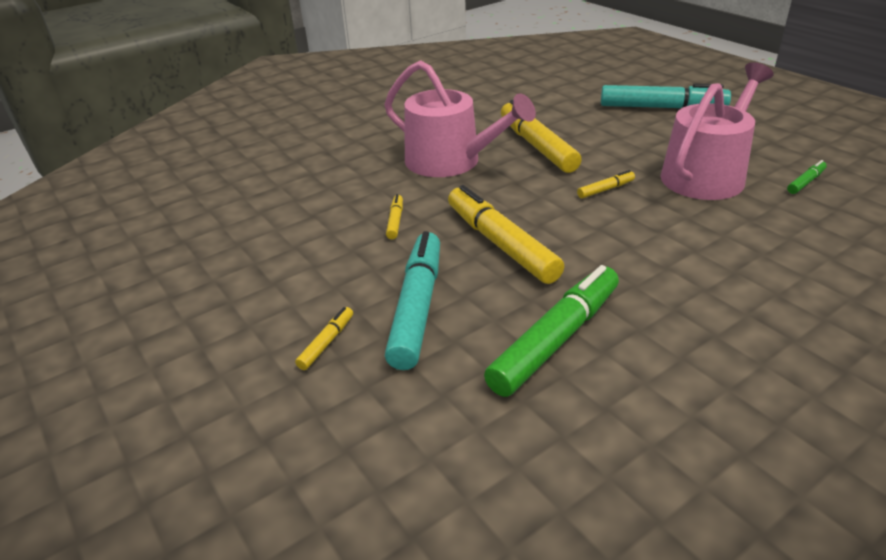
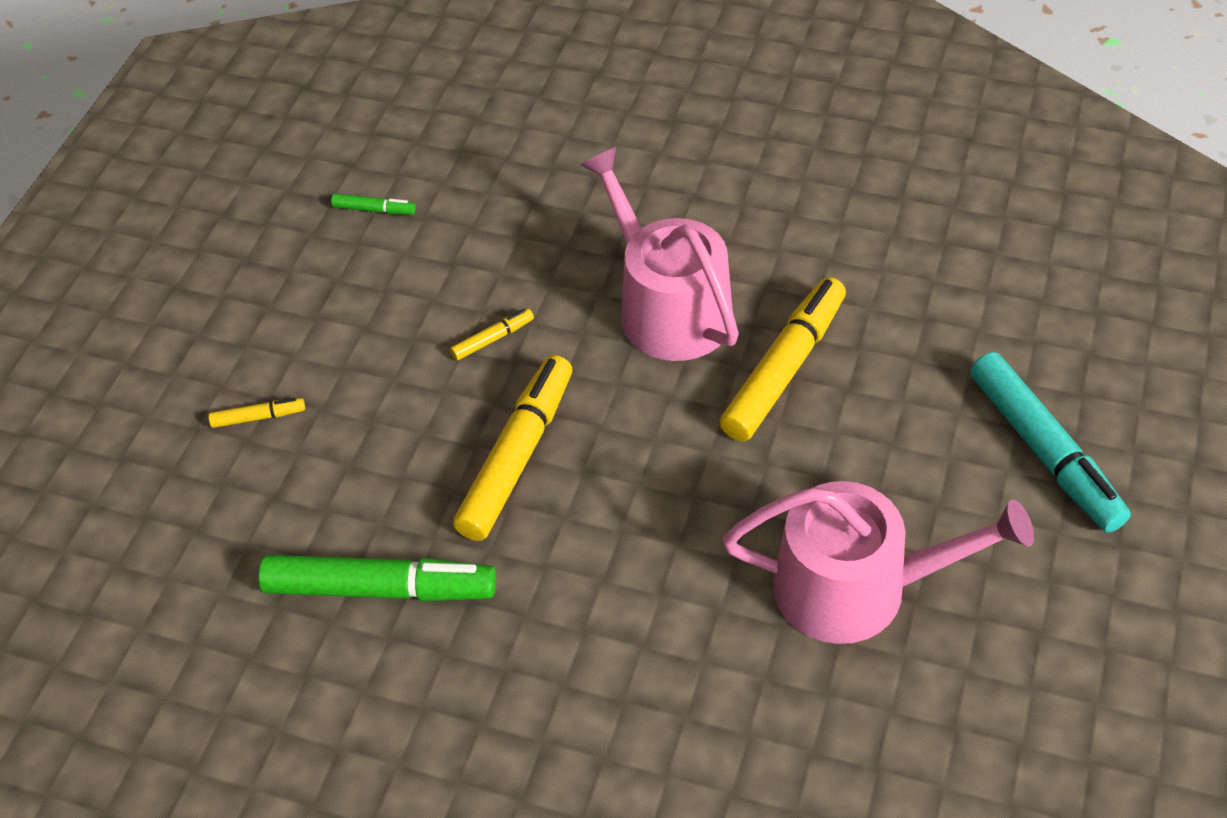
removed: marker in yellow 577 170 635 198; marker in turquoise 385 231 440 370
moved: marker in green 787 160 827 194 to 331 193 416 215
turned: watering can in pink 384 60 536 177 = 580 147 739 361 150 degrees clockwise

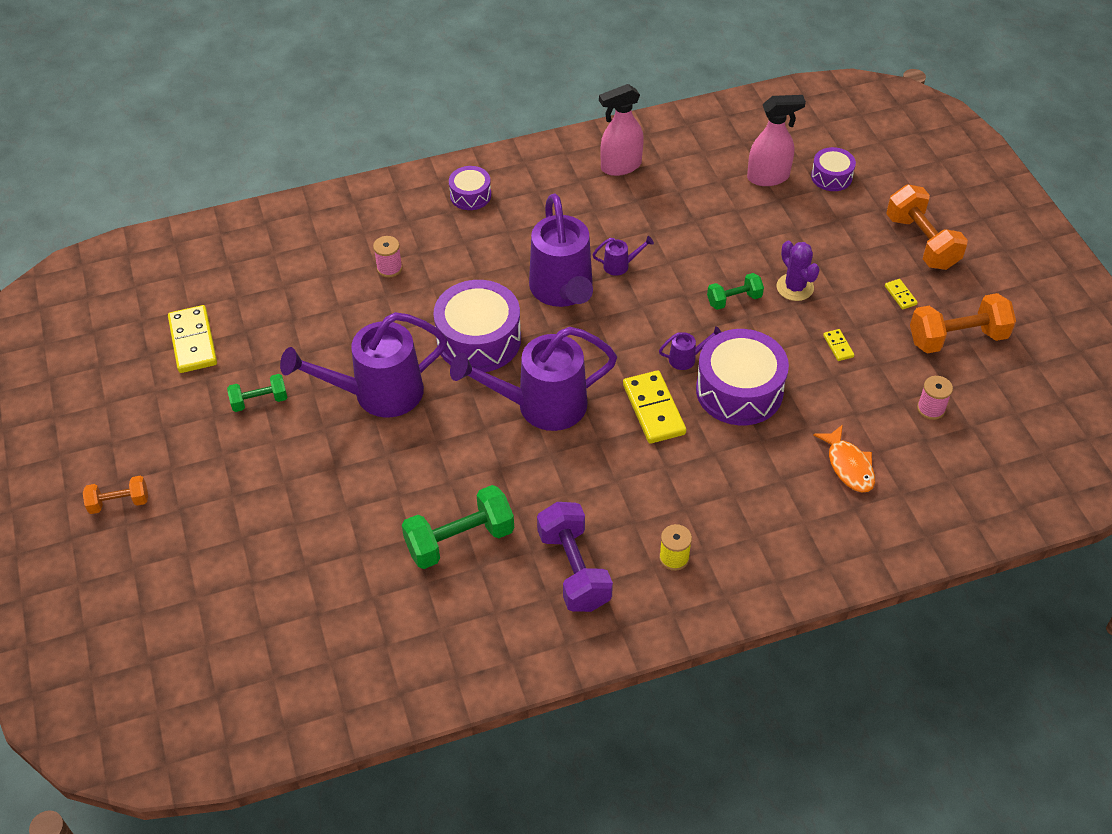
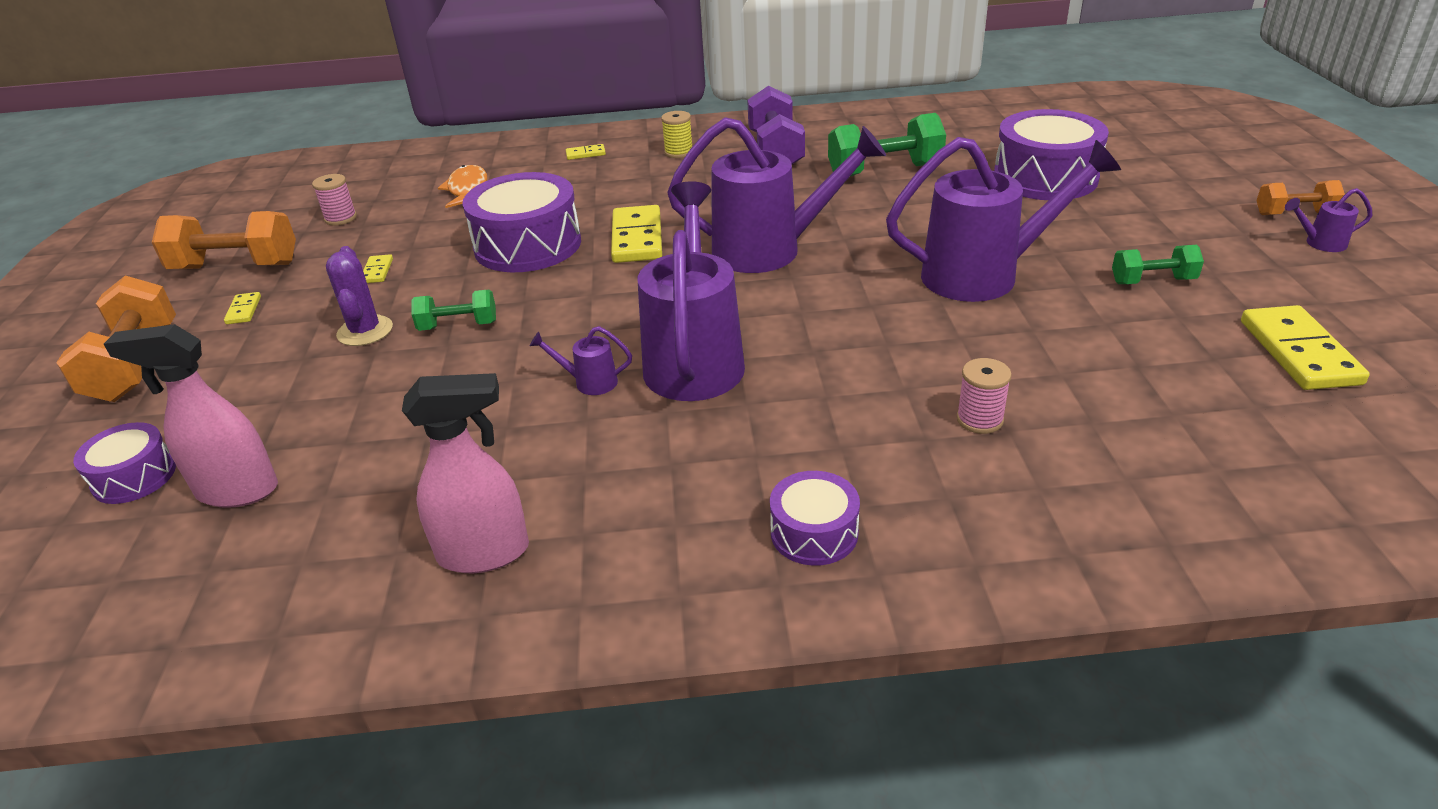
added: domino in yellow 566 144 606 160
moved: drum in purple 433 280 521 372 to 994 109 1109 200; watering can in purple 659 326 721 370 to 1285 188 1373 252

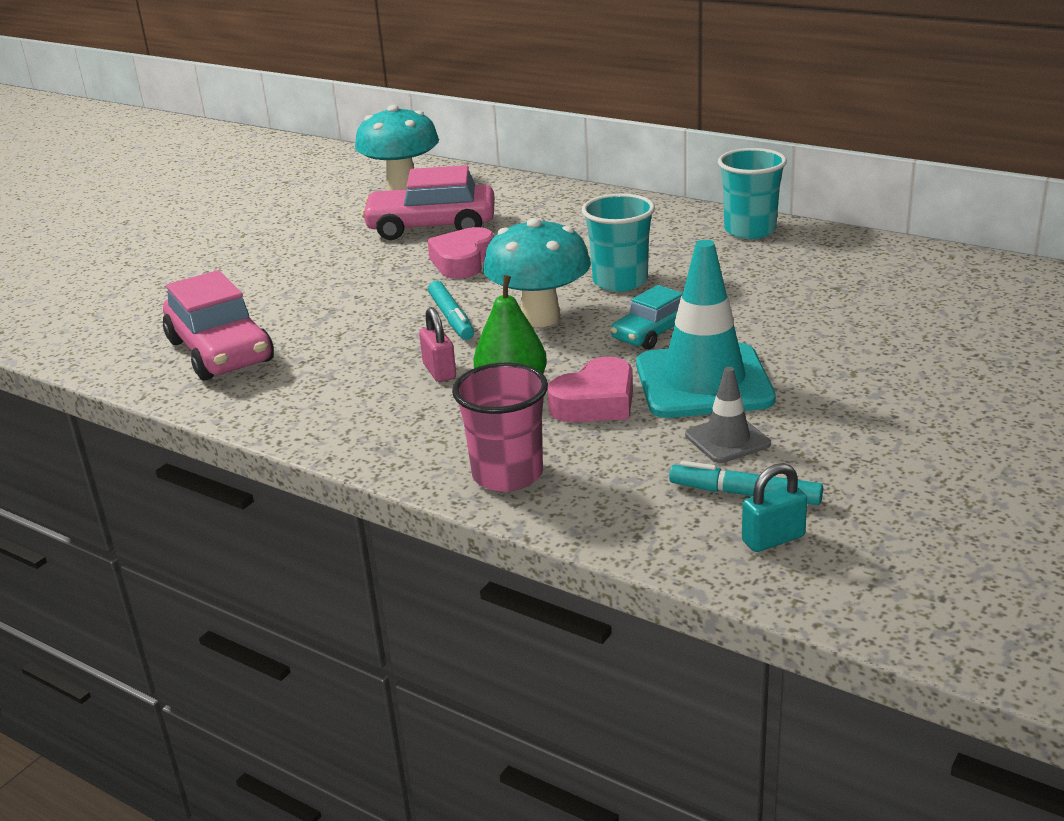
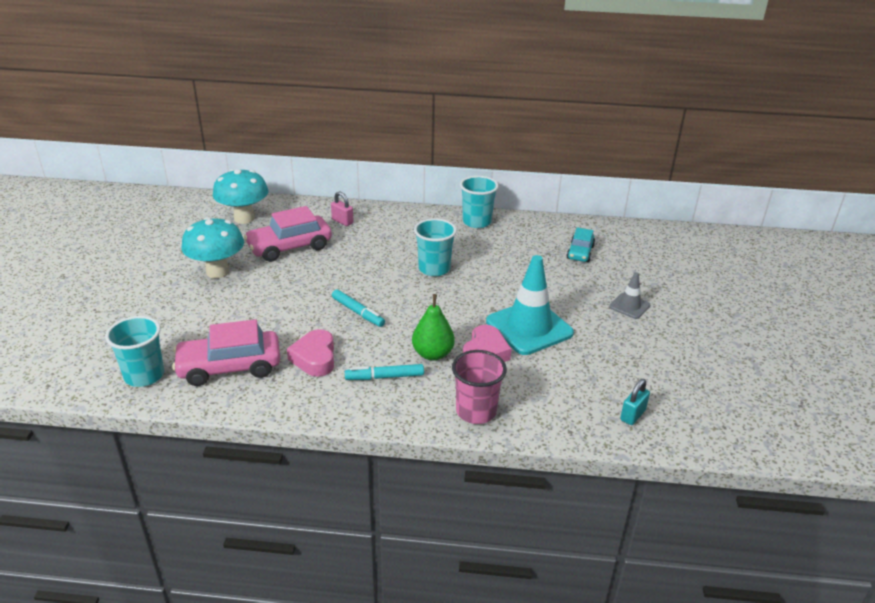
added: cup in turquoise 105 316 164 387
moved: mushroom in turquoise 483 218 591 327 to 181 217 244 279; heart in pink 427 227 494 279 to 287 329 334 377; car in turquoise 610 285 682 350 to 566 227 595 262; padlock in pink 419 307 456 382 to 331 191 354 226; traffic cone in grey 685 367 771 463 to 609 272 650 319; marker in turquoise 669 461 823 505 to 345 364 424 380
turned: car in pink 163 270 274 381 = 172 319 280 386 135 degrees clockwise

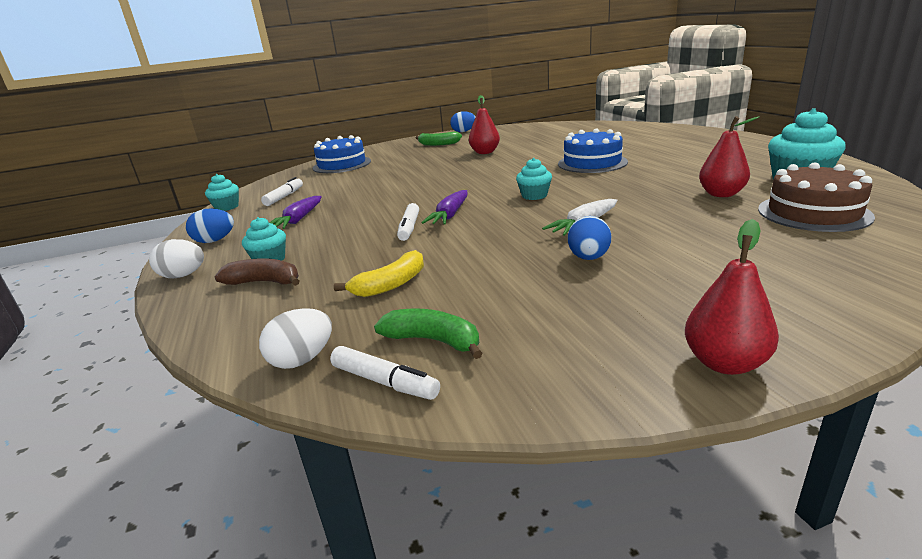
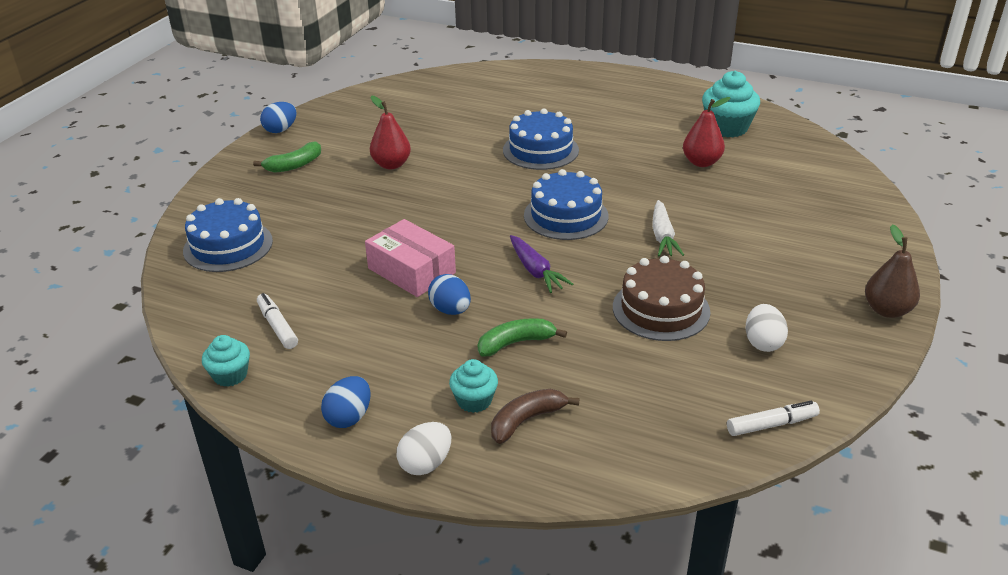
removed: carrot in purple 269 196 322 229; marker in white 397 203 419 241; banana in yellow 334 250 424 297
added: box in pink 365 219 456 297
moved: cake in brown 758 162 875 232 to 613 256 710 341; egg in blue 568 216 611 260 to 428 274 471 315; egg in white 259 308 332 369 to 745 304 788 352; banana in green 374 308 483 359 to 478 318 567 357
replaced: cupcake in turquoise 516 158 552 200 to cake in blue 524 169 608 240
recoloured: pear in red 685 219 779 375 to pear in brown 865 224 920 318

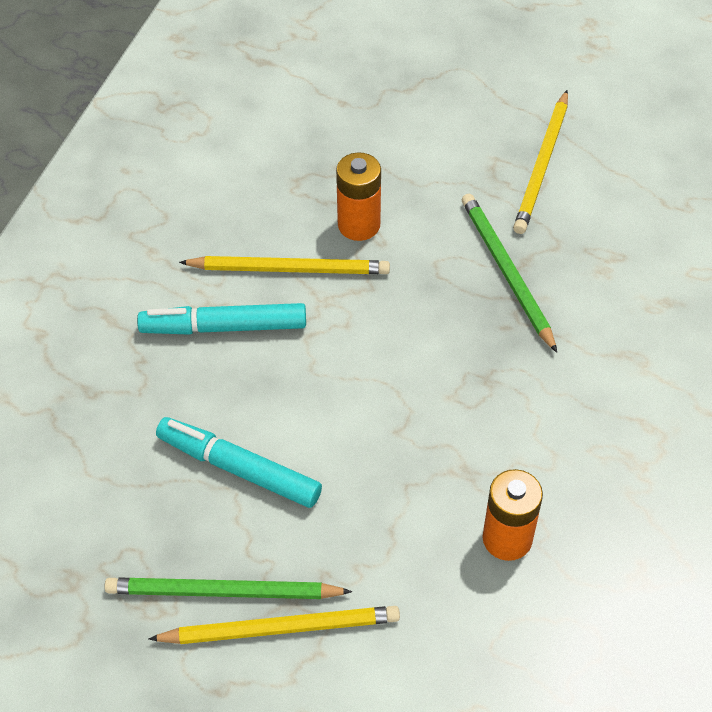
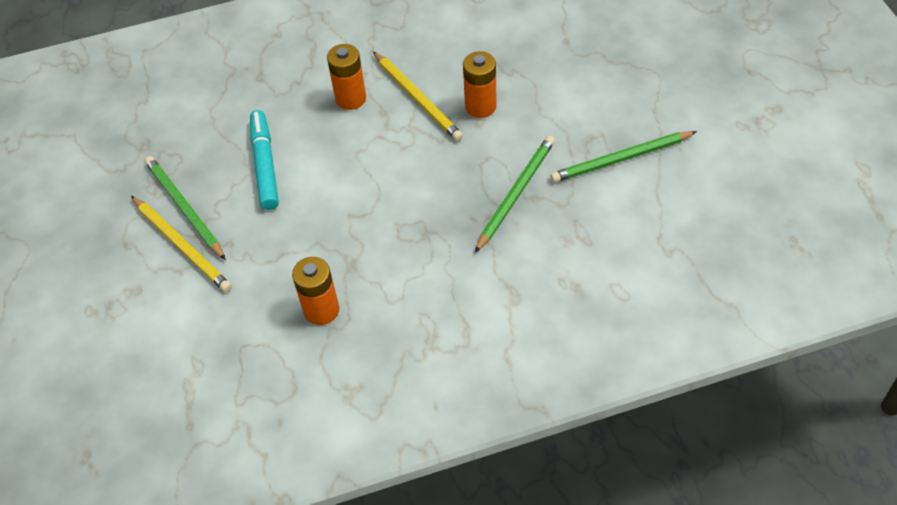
replaced: marker in turquoise 137 303 306 335 to battery in orange 327 44 366 110
recoloured: pencil in yellow 513 90 568 234 to pencil in green 550 131 697 183

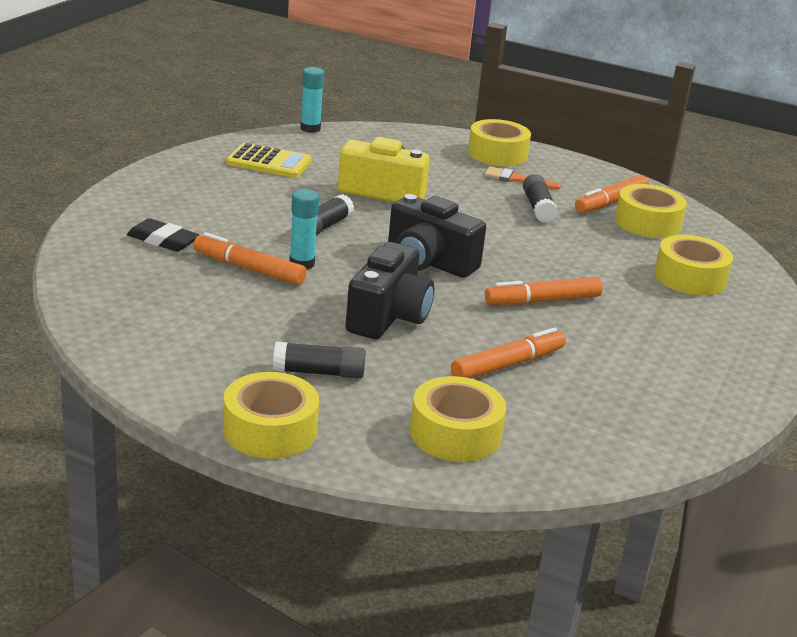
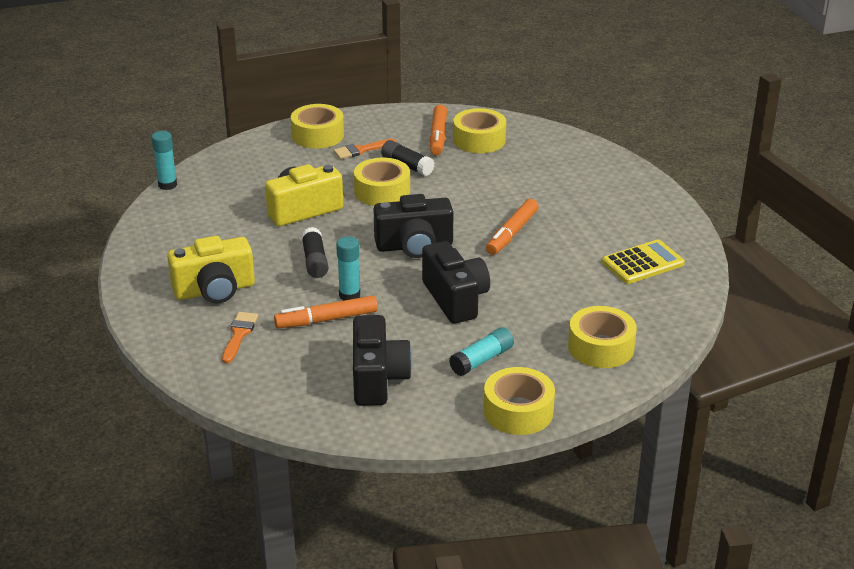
removed: marker in orange 451 327 566 379
added: camera in yellow 167 236 255 303; camera in black 353 315 412 406
moved: calculator in yellow 226 143 312 178 to 602 240 685 284; tape in yellow 654 235 733 296 to 354 158 410 206
replaced: eraser in black 127 218 199 252 to brush in orange 222 312 258 363
recoloured: glue stick in black 273 341 366 379 to glue stick in turquoise 449 327 514 376

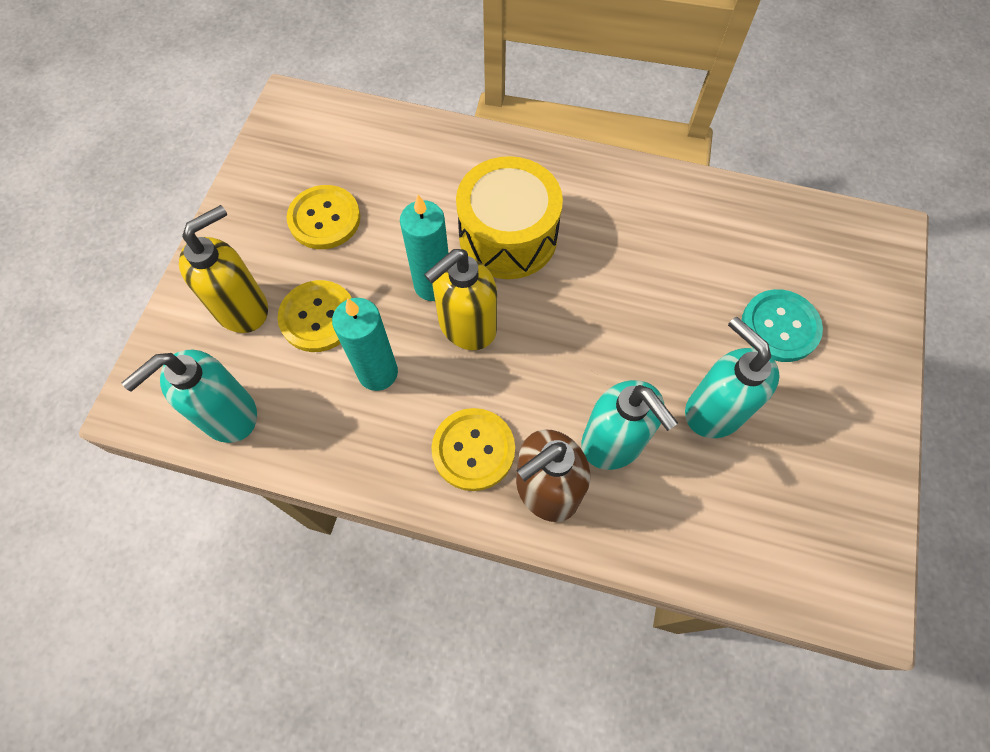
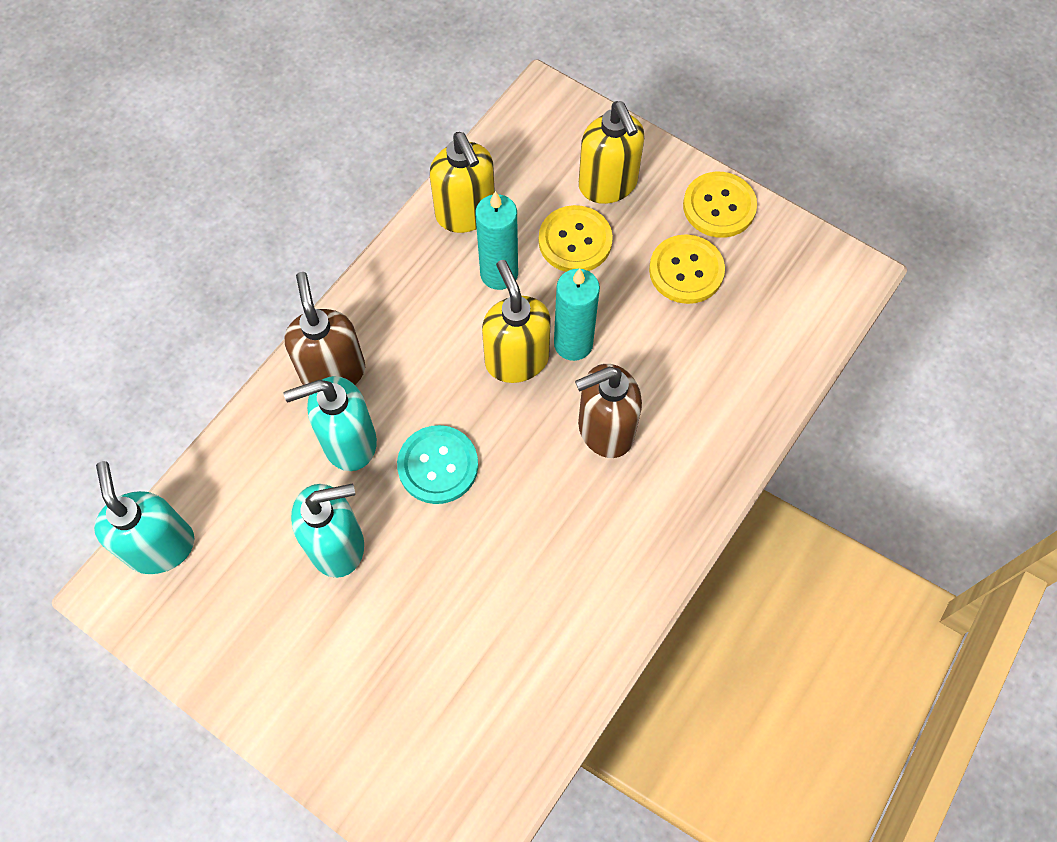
added: soap dispenser in yellow 430 132 495 233
moved: button in turquoise 742 289 823 362 to 397 425 478 504; soap dispenser in turquoise 122 350 257 443 to 94 461 194 574; button in yellow 431 408 515 491 to 683 172 757 238
replaced: drum in yellow 456 156 563 279 to soap dispenser in brown 575 364 642 458

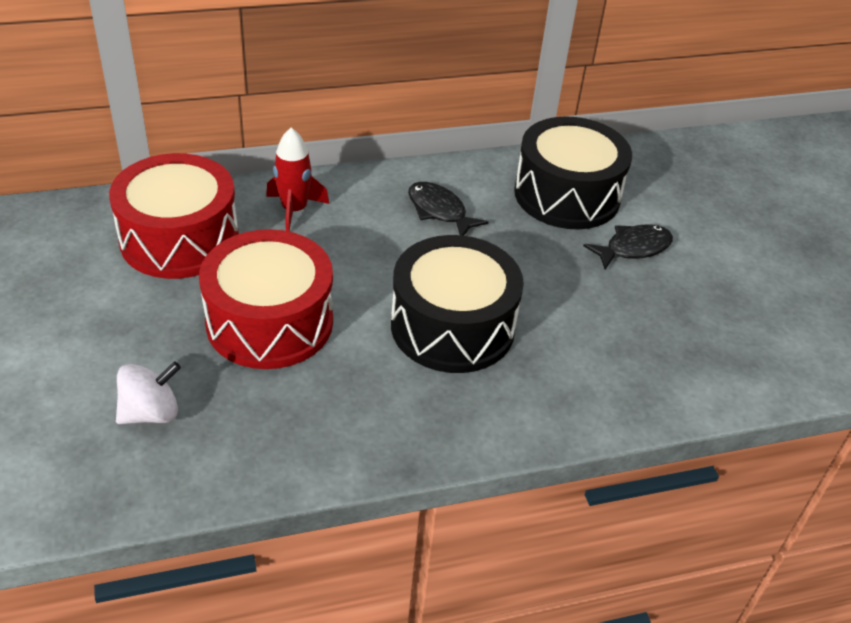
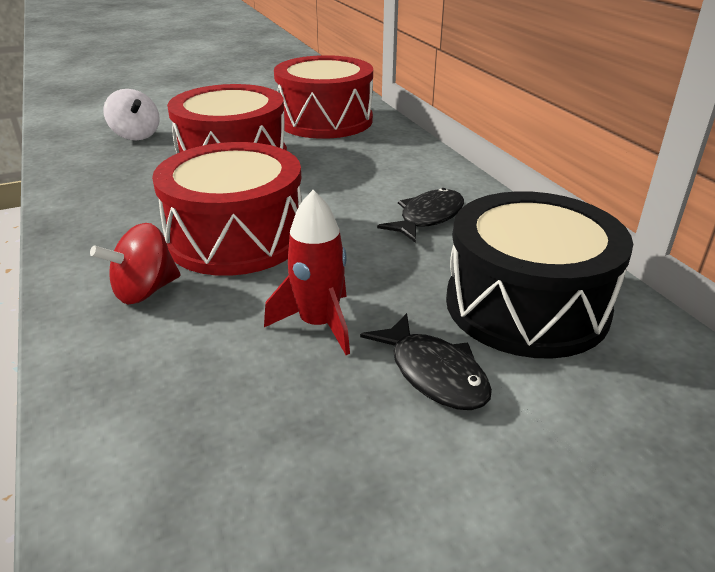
added: spinning top in red 90 223 181 304
moved: rocket in red 266 128 329 232 to 264 190 350 355
recoloured: drum in black 391 235 524 373 to drum in red 152 142 302 276

